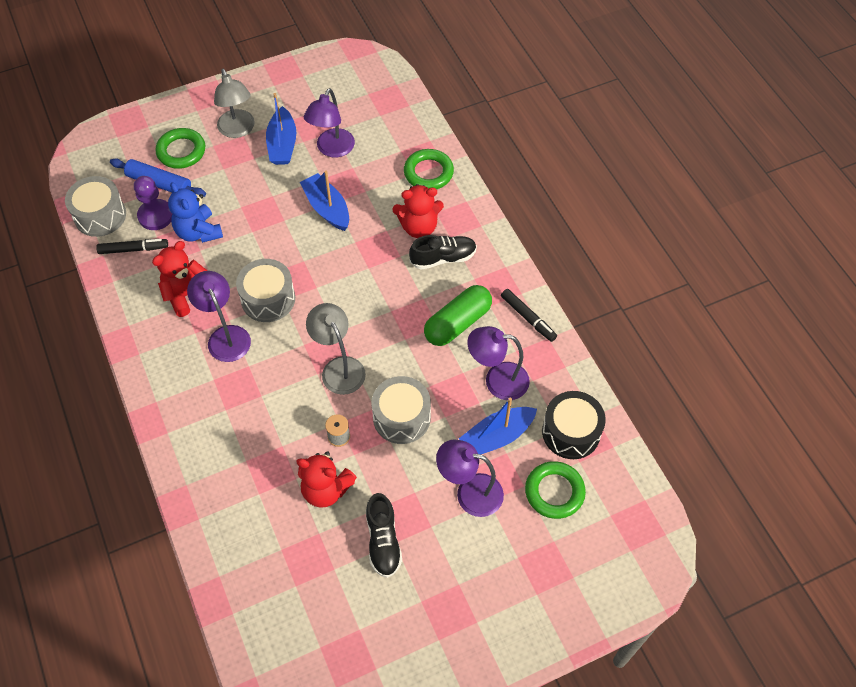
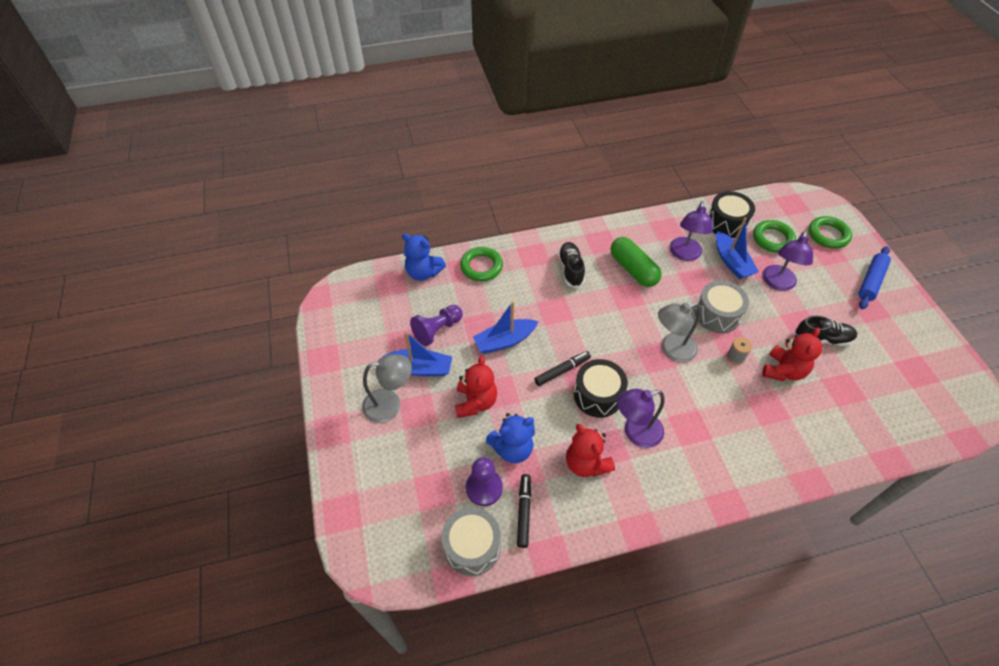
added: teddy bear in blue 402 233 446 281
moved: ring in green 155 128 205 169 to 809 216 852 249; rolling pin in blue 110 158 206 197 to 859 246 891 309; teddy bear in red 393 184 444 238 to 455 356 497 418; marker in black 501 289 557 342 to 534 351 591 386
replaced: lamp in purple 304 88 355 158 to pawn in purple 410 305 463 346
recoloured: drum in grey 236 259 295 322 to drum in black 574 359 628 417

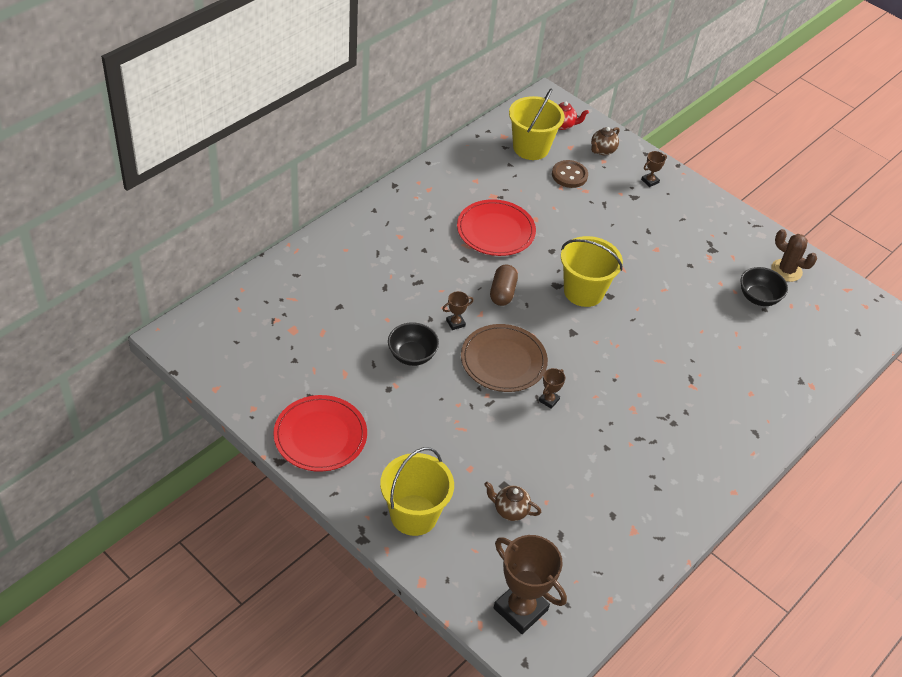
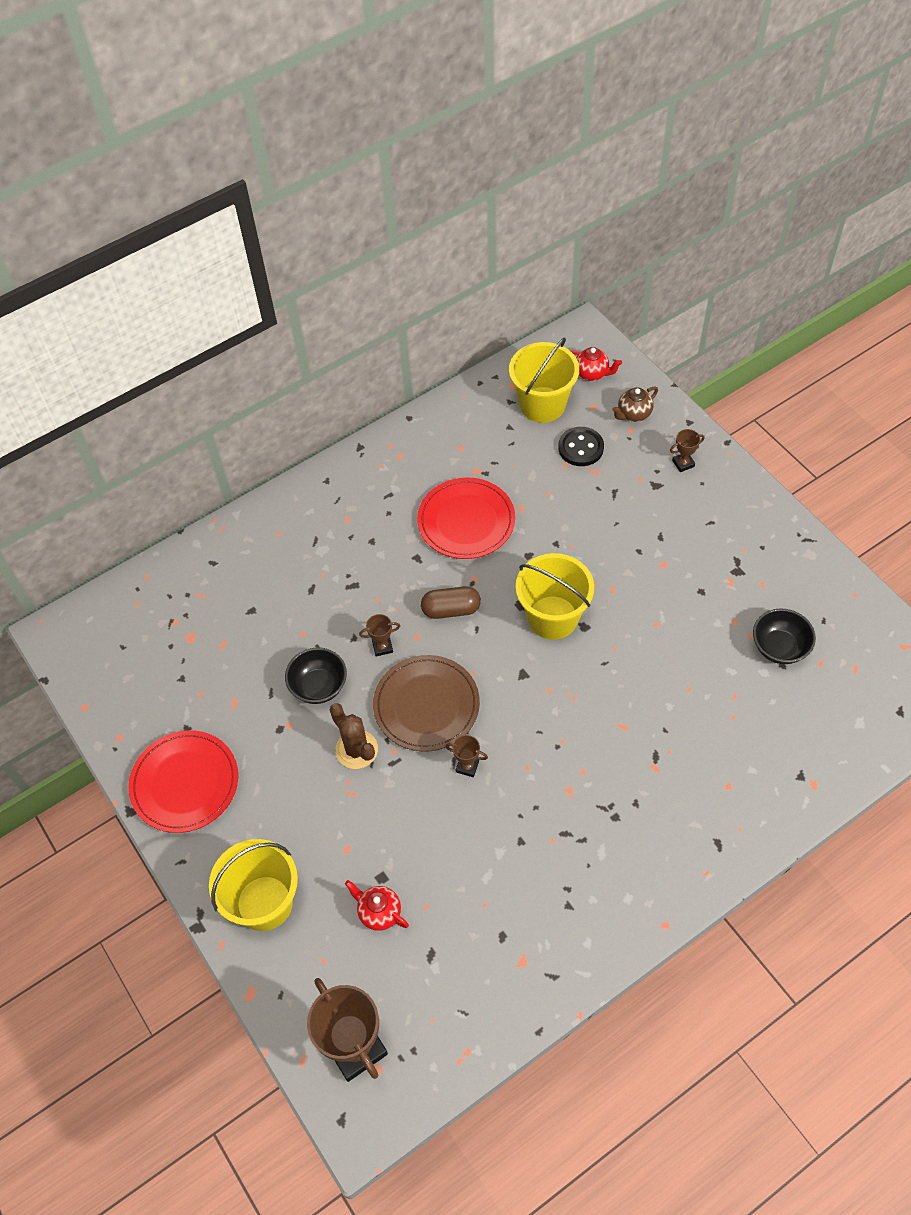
moved: cactus in brown 771 229 817 282 to 329 703 378 769
recoloured: button in brown 552 160 588 188 to button in black 558 427 604 466; teapot in brown 484 482 541 521 to teapot in red 345 880 409 931
turned: capsule in brown 490 264 518 306 = 421 586 481 619 60 degrees clockwise; trophy in brown 539 368 565 409 = 445 735 488 777 60 degrees clockwise

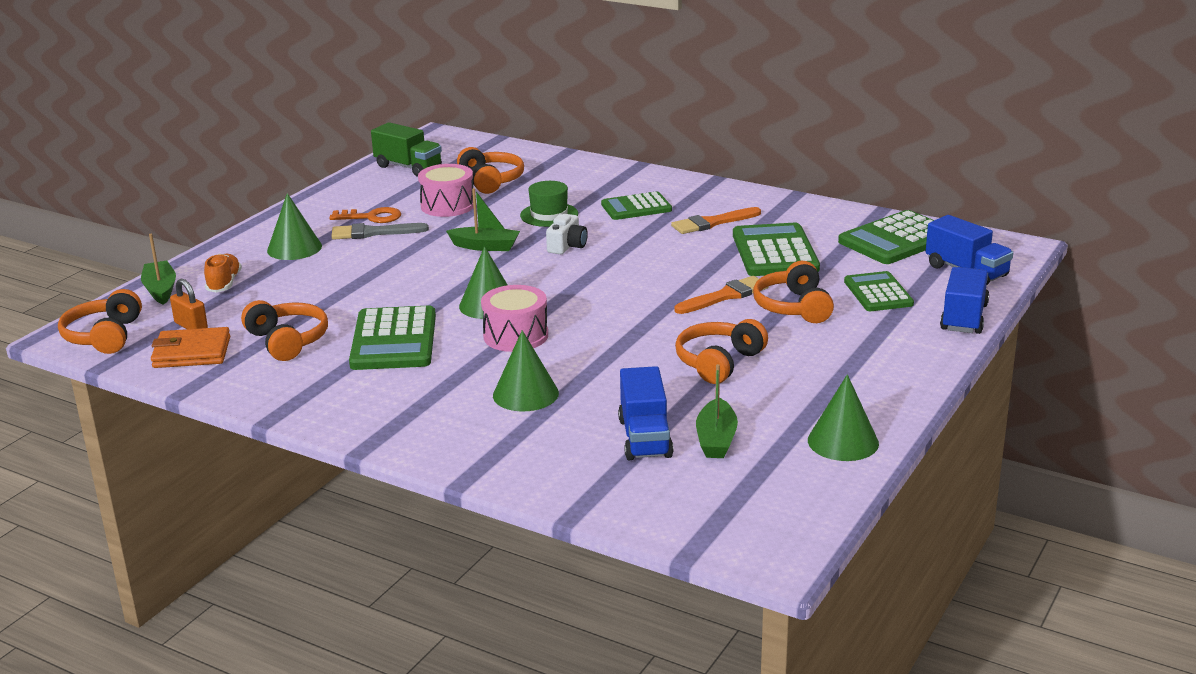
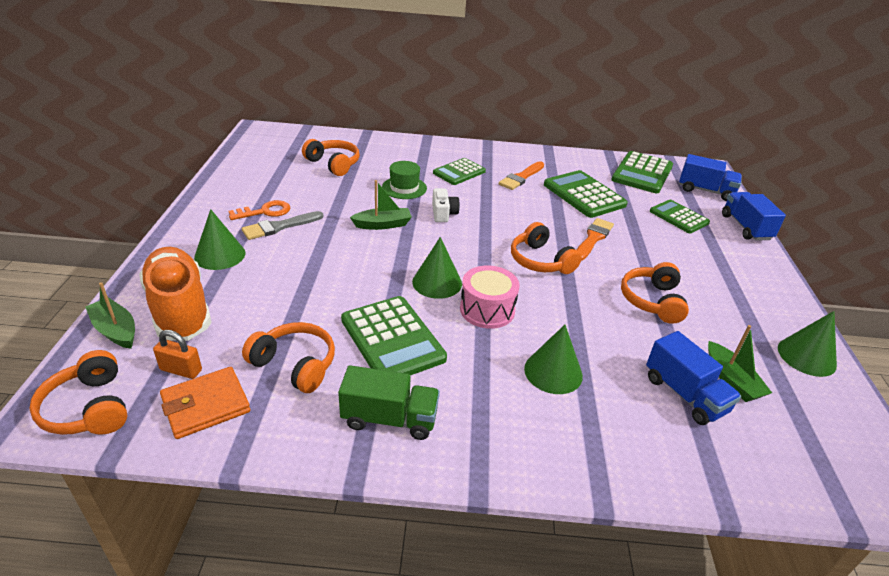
removed: drum in pink 418 164 473 217
moved: truck in green 371 122 442 177 to 338 365 440 440; headphones in orange 753 261 834 323 to 511 222 582 274
resized: shoe in orange 204 254 242 293 = 139 247 212 341 x2.05

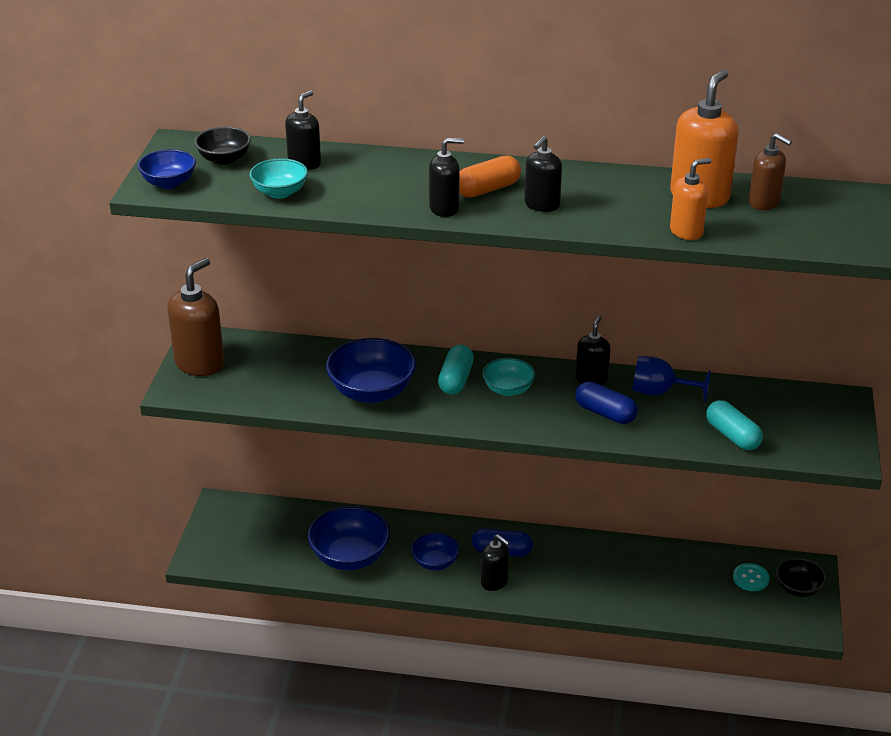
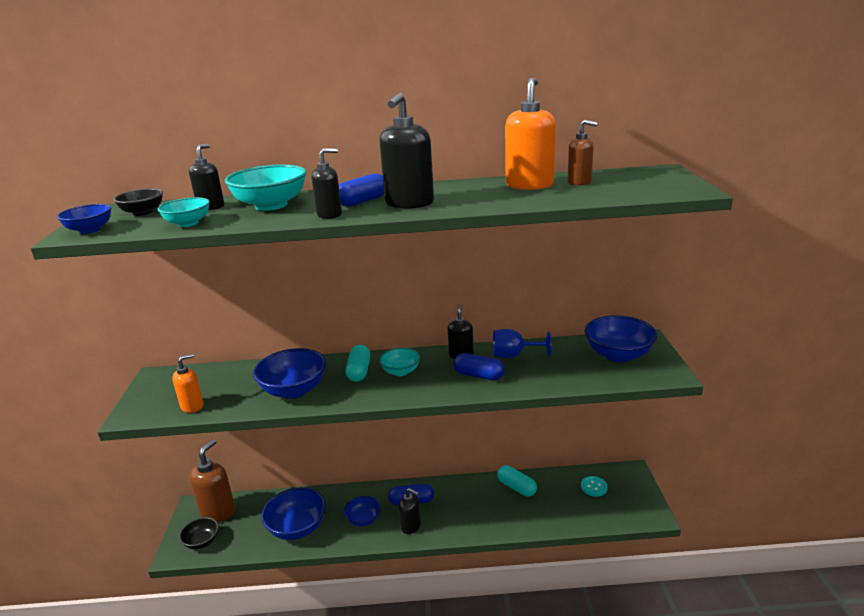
added: bowl in turquoise 225 164 307 211; bowl in blue 585 315 657 362
moved: soap dispenser in orange 670 158 711 240 to 172 353 204 413; soap dispenser in brown 168 258 224 376 to 189 439 235 522; capsule in turquoise 706 400 763 450 to 497 465 537 497; bowl in black 776 558 826 597 to 179 517 219 549
recoloured: capsule in orange 459 156 521 197 to capsule in blue 339 173 384 207
resized: soap dispenser in black 525 136 562 212 = 379 93 434 209 x1.66

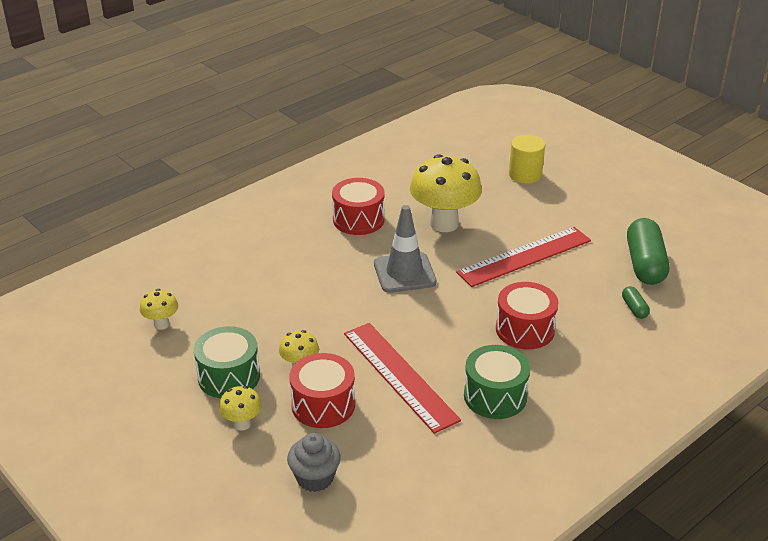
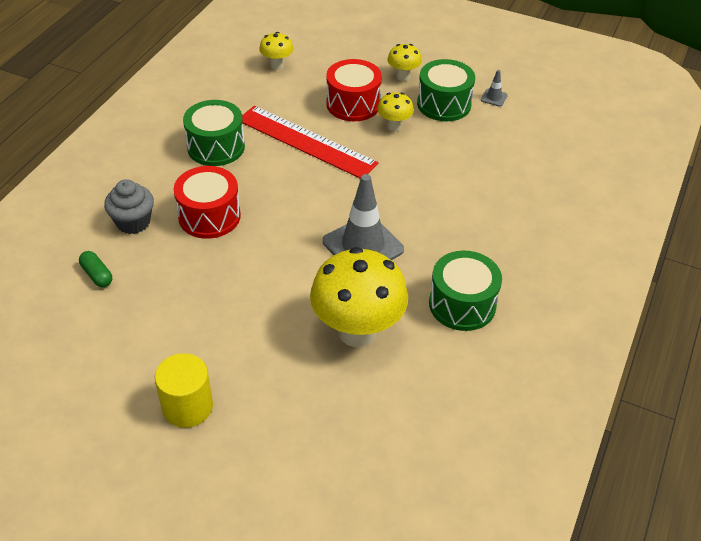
removed: capsule in green 627 218 669 285; ruler in red 456 227 591 287
added: traffic cone in grey 481 70 508 107
moved: cylinder in yellow 509 135 545 183 to 155 353 213 428; mushroom in yellow 140 289 178 330 to 259 32 293 70; cupcake in grey 287 433 341 492 to 104 179 154 234
recoloured: drum in red 332 178 385 235 to drum in green 429 250 502 331

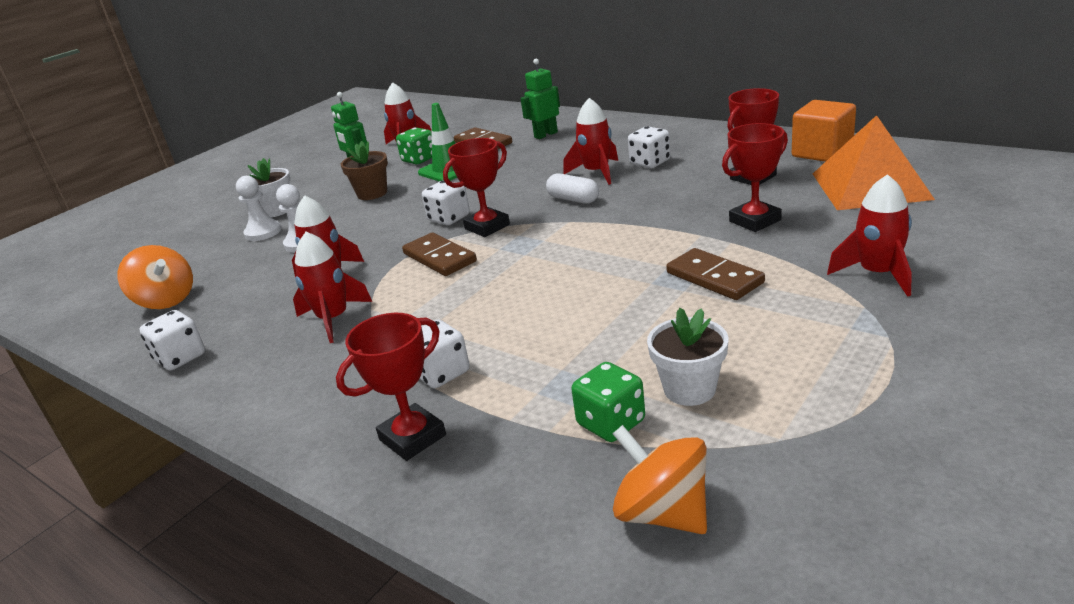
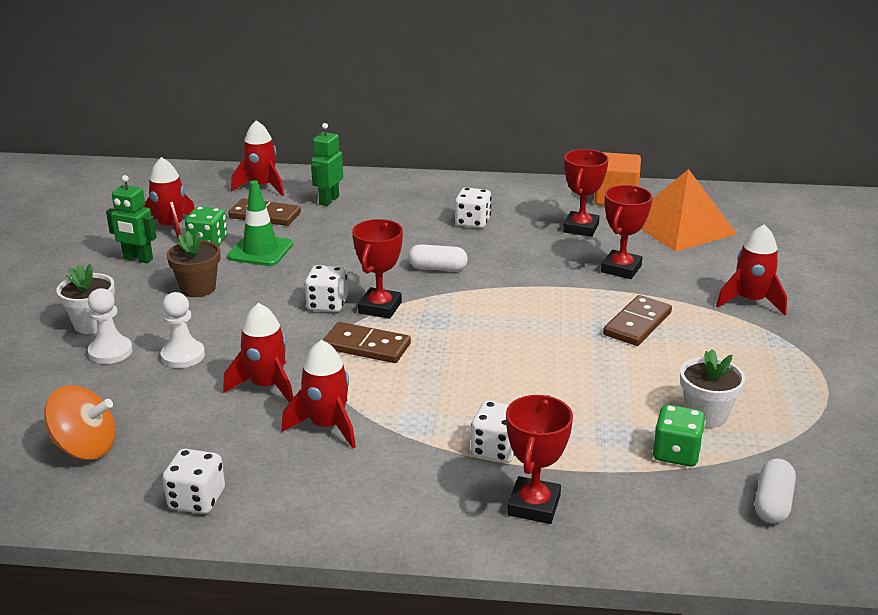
moved: rocket in red 563 98 618 185 to 231 120 284 196
replaced: spinning top in orange 612 425 707 534 to capsule in white 755 458 796 524
turned: domino in brown 666 248 765 300 = 603 295 672 346 75 degrees counterclockwise

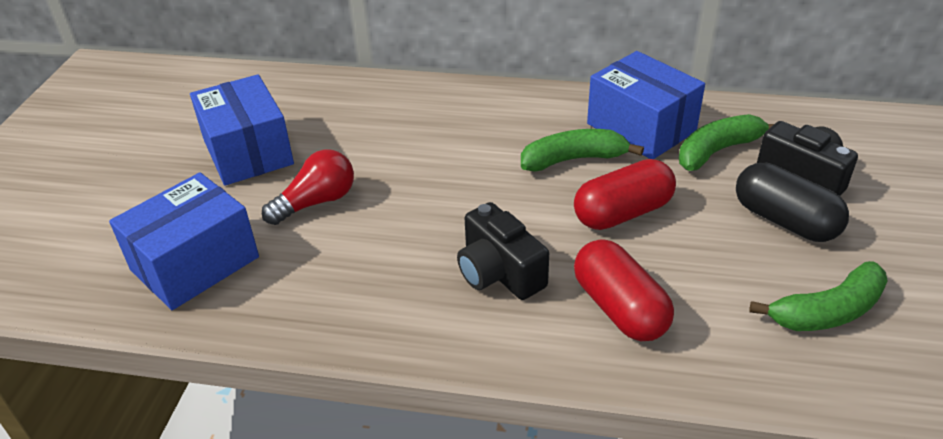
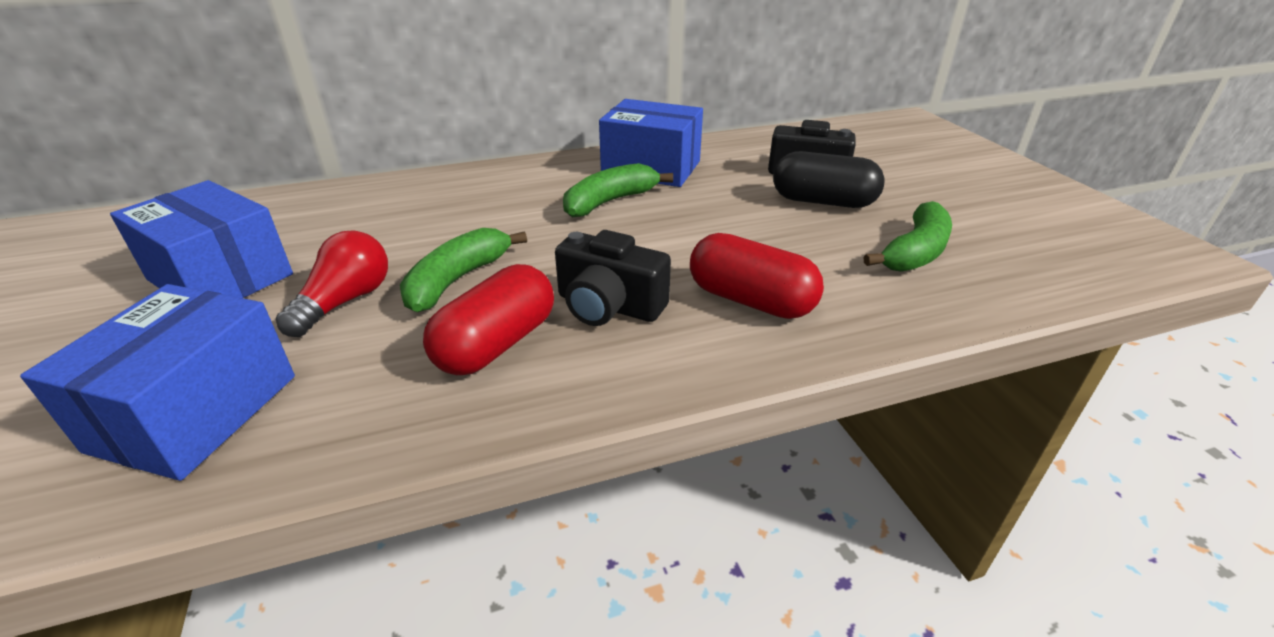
moved: banana in green 679 114 774 171 to 400 228 527 312; capsule in red 574 159 676 230 to 423 264 554 375

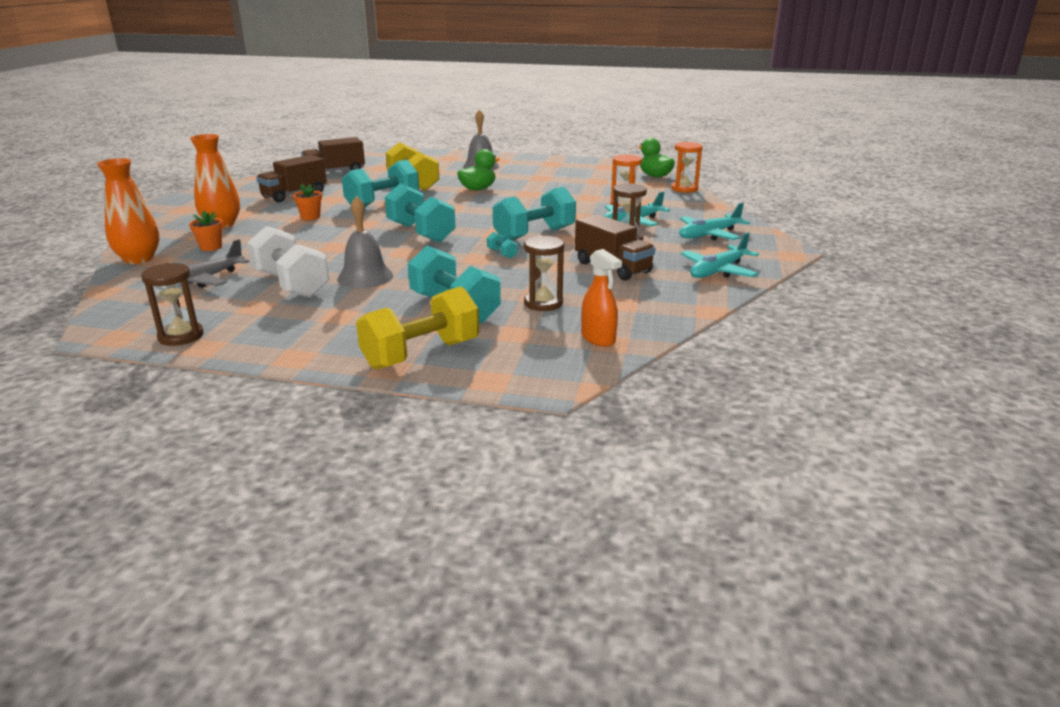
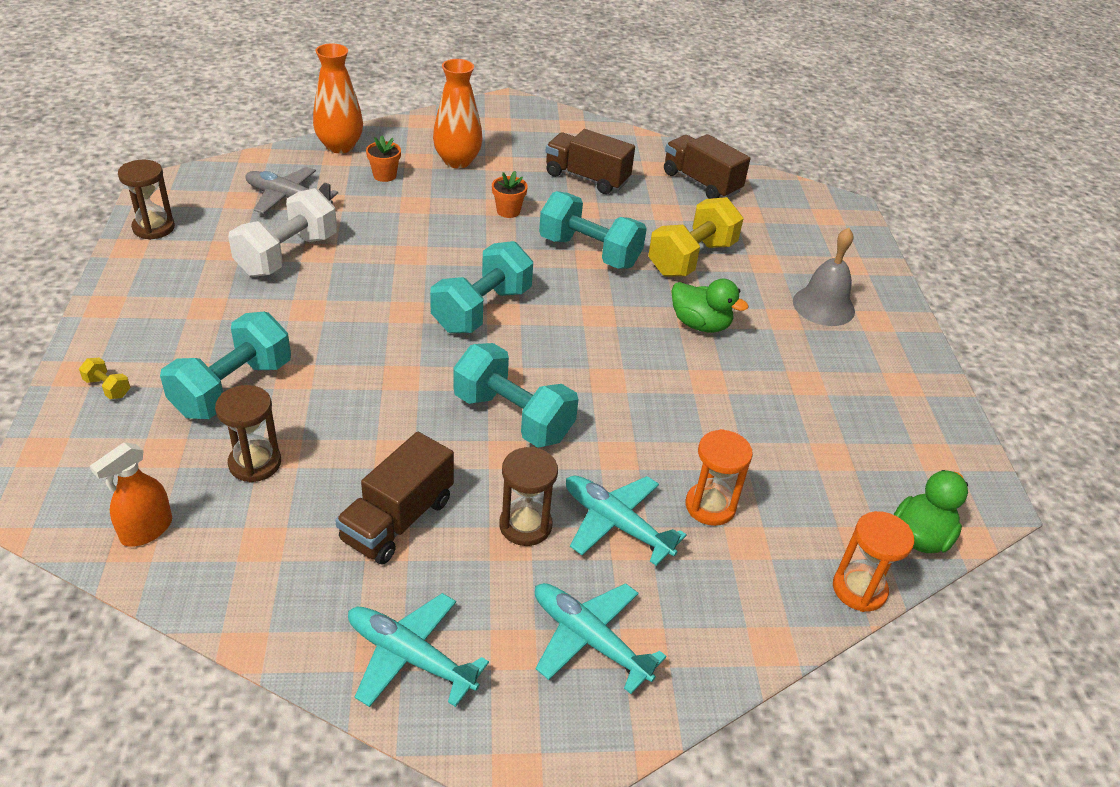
removed: bell in grey 337 196 393 288; dumbbell in turquoise 487 232 518 259
resized: dumbbell in yellow 356 286 479 370 = 79 358 130 399 x0.41

